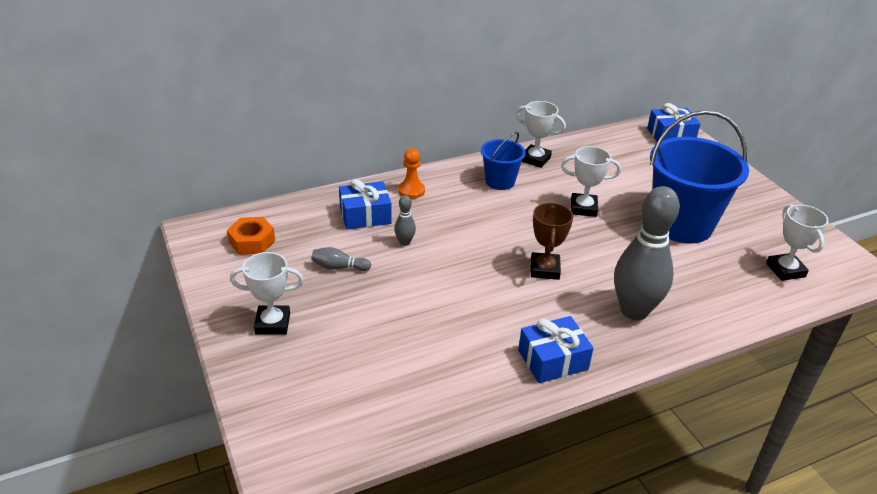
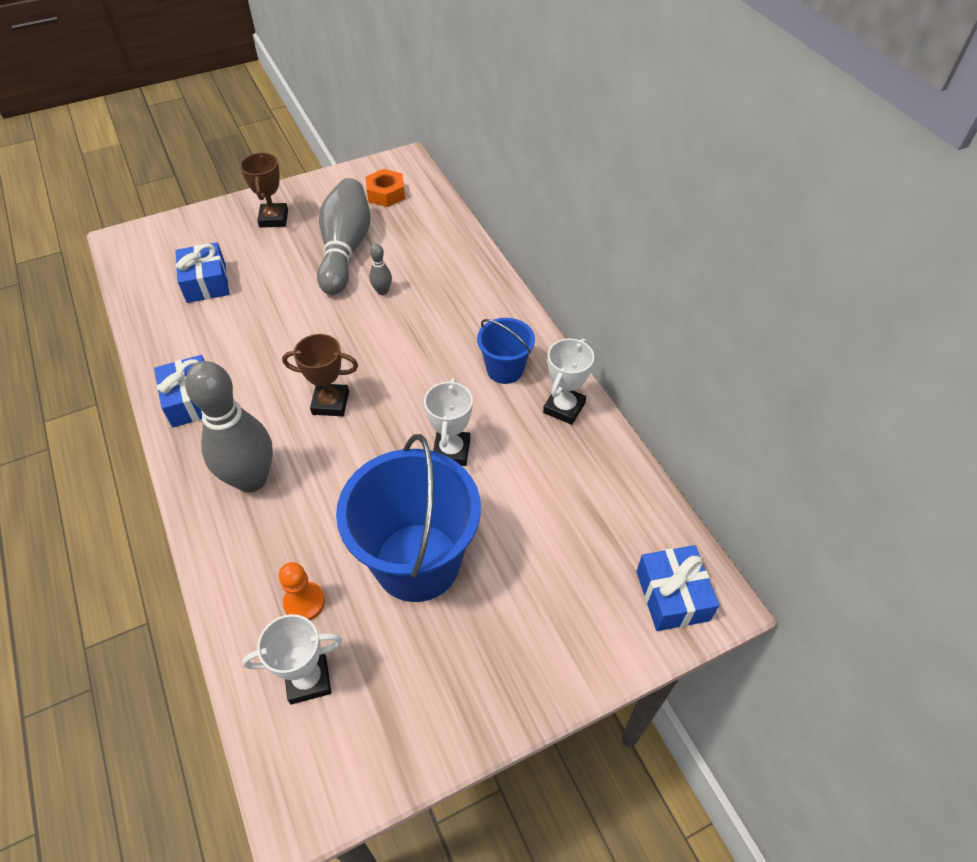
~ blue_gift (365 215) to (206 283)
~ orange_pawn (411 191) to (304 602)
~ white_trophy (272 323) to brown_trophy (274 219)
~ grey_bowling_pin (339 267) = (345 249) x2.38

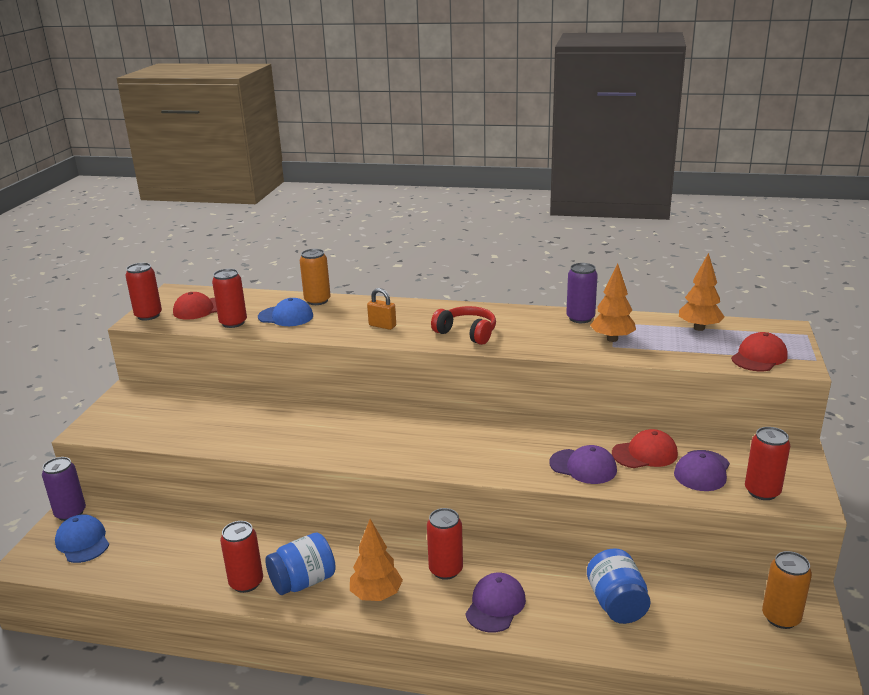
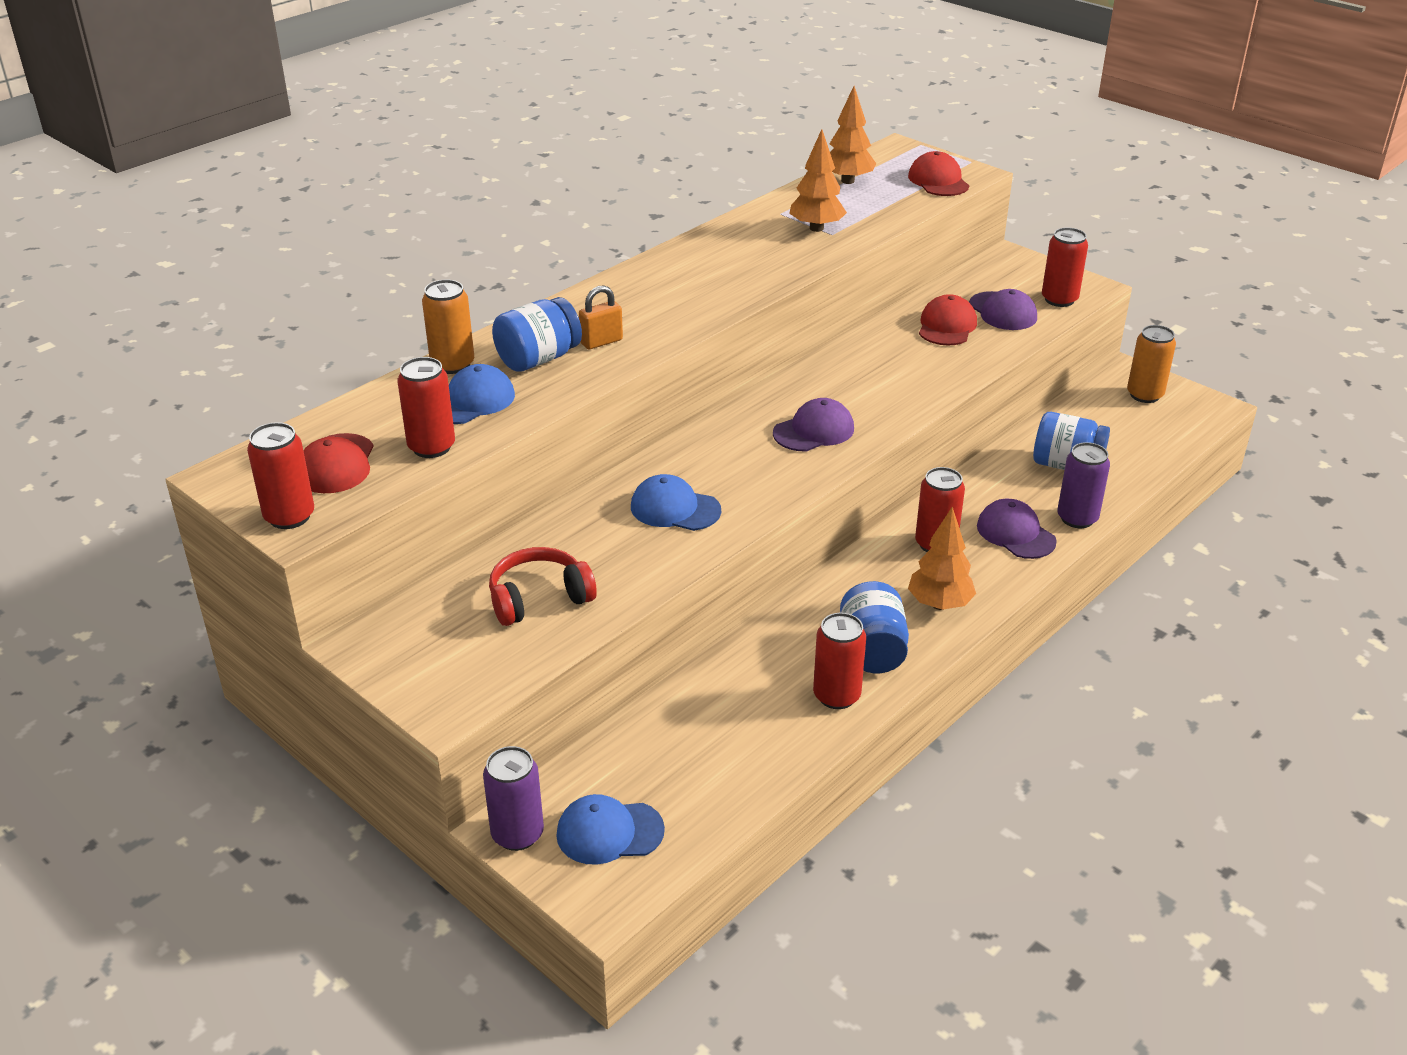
+ blue_jar (538 359)
+ blue_cap (675 509)
~ red_headphones (467 333) to (539 598)
~ purple_cap (583 467) to (814 431)
~ purple_can (580 318) to (1077 518)

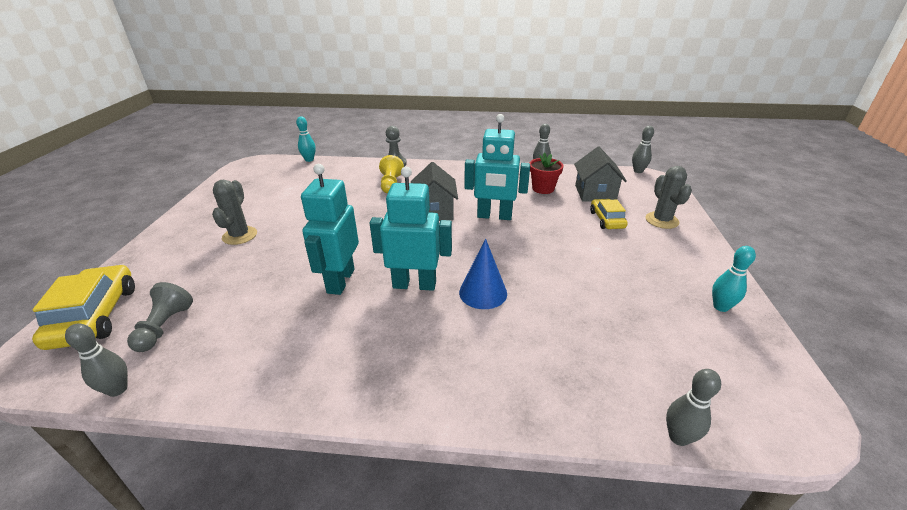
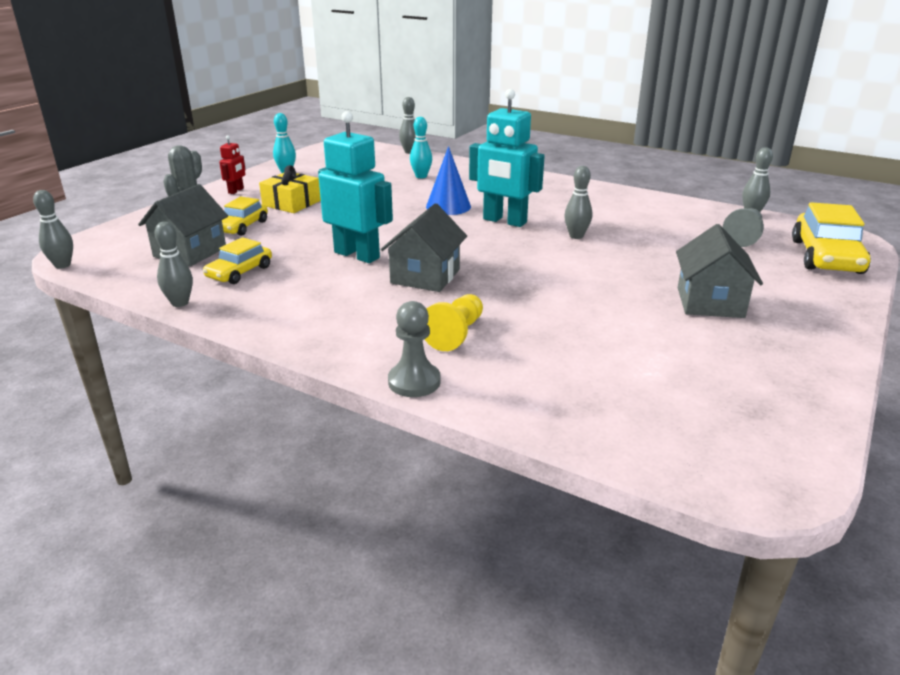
+ red_robot (236 191)
+ yellow_gift (291 203)
~ turquoise_bowling_pin (309 160) to (421 176)
~ grey_cactus (240 236) to grey_house (710 302)
~ turquoise_robot (340 281) to grey_bowling_pin (576 236)
~ red_flower_pot (543 189) to yellow_car (239 272)

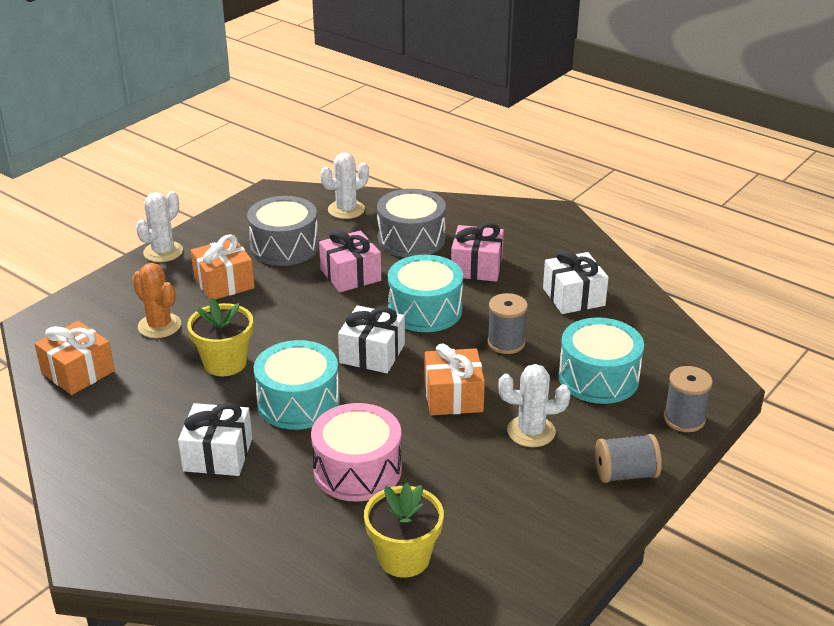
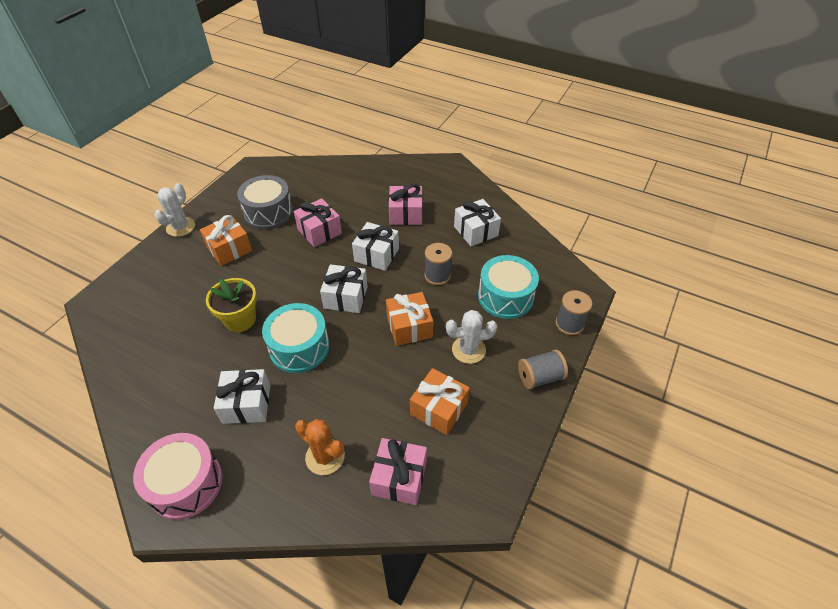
- white_cactus (346 210)
- grey_drum (411 239)
~ orange_gift (78 372) to (439 409)
~ orange_cactus (159 326) to (325 457)
~ pink_drum (357 470) to (186 483)
~ yellow_flower_pot (404 558) to pink_gift (399 478)
~ turquoise_drum (425 310) to white_gift (376 255)

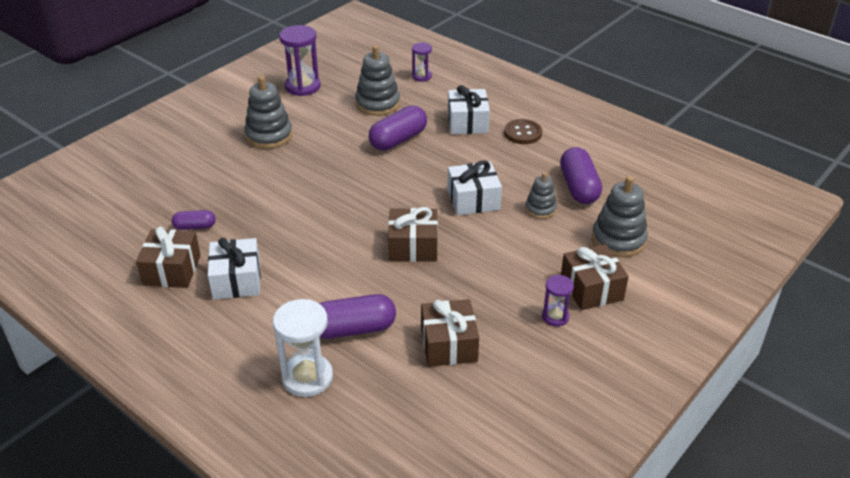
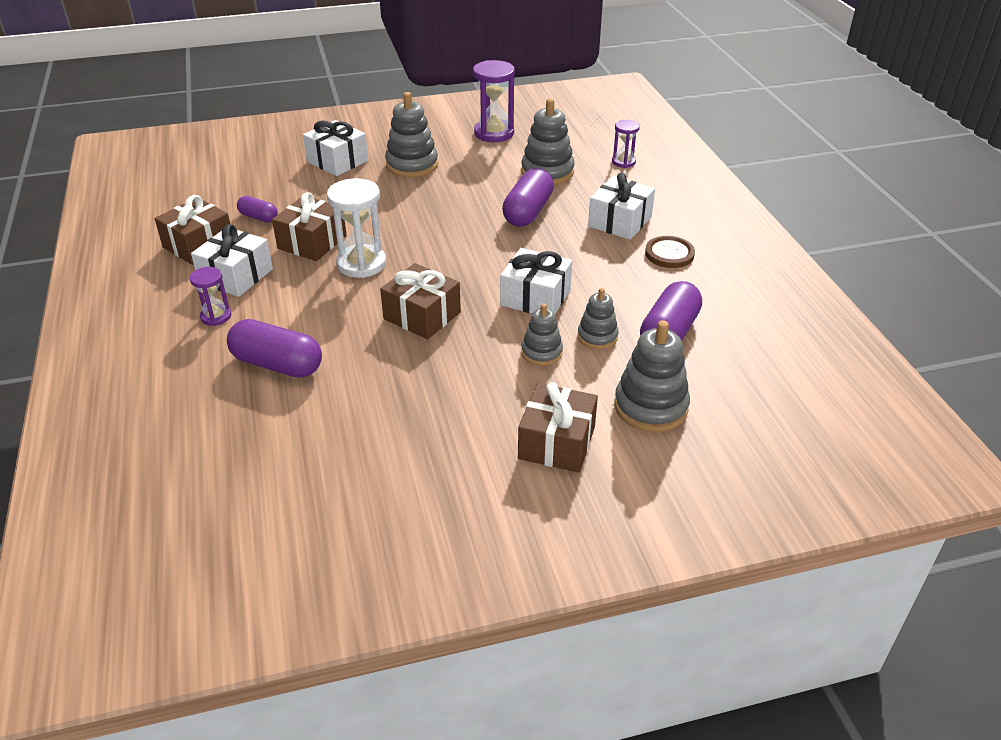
+ white_gift (337 161)
+ grey_stacking_toy (542 352)
~ white_hourglass (307 377) to (361 264)
~ brown_gift (449 344) to (312 242)
~ purple_hourglass (555 317) to (216 316)
~ purple_capsule (398 139) = (527 212) 60 degrees counterclockwise

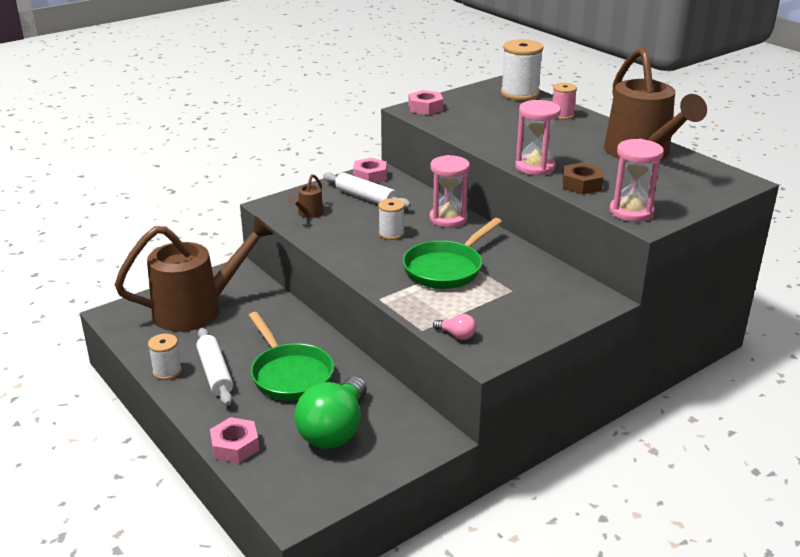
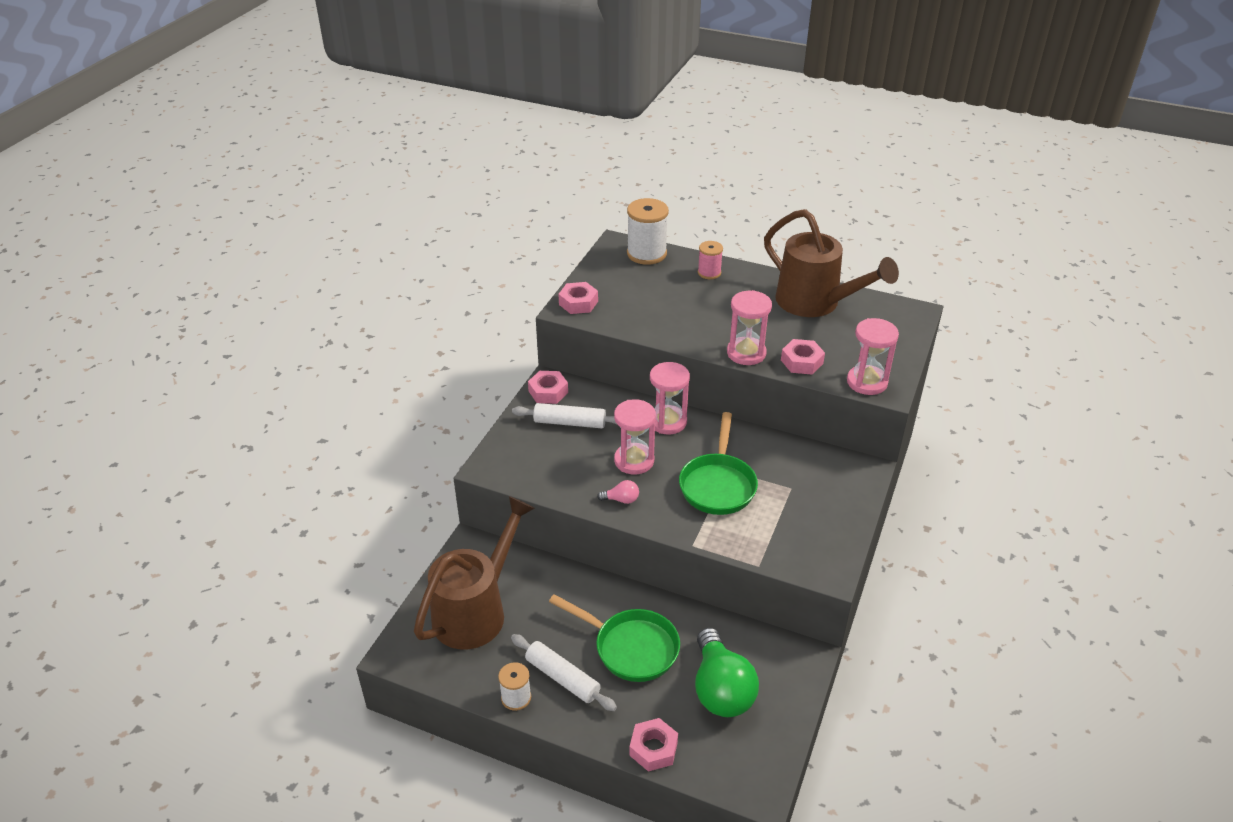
- brown_watering_can (308 214)
~ pink_light_bulb (456 335) to (621 499)
~ white_spool (391 234) to pink_hourglass (634 460)
~ brown_nut (581 184) to pink_nut (802 362)

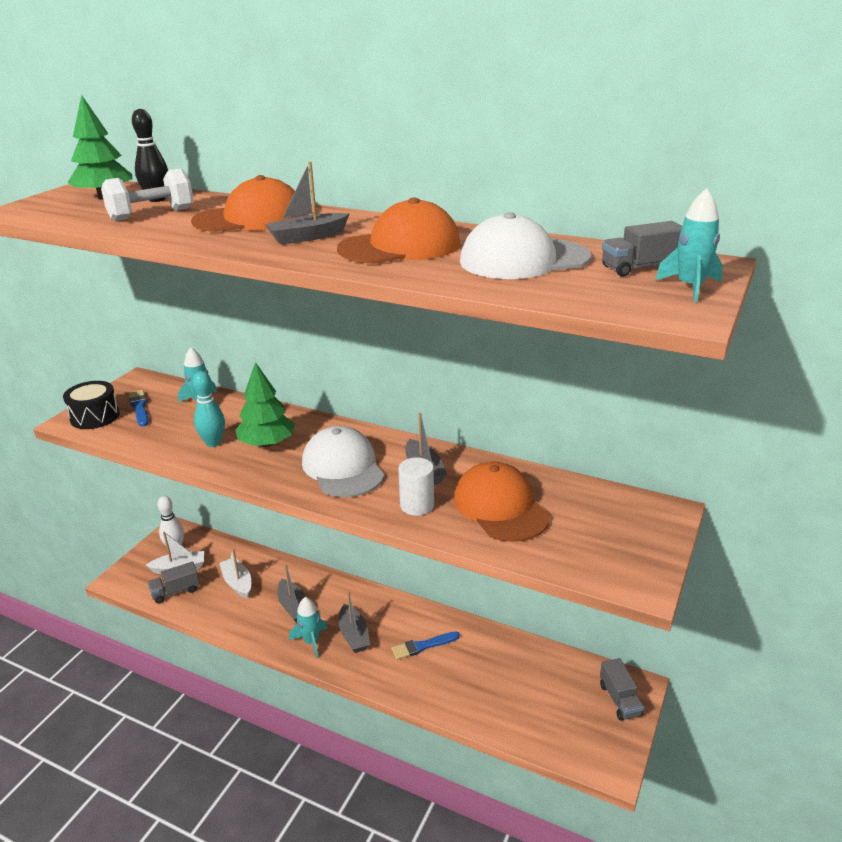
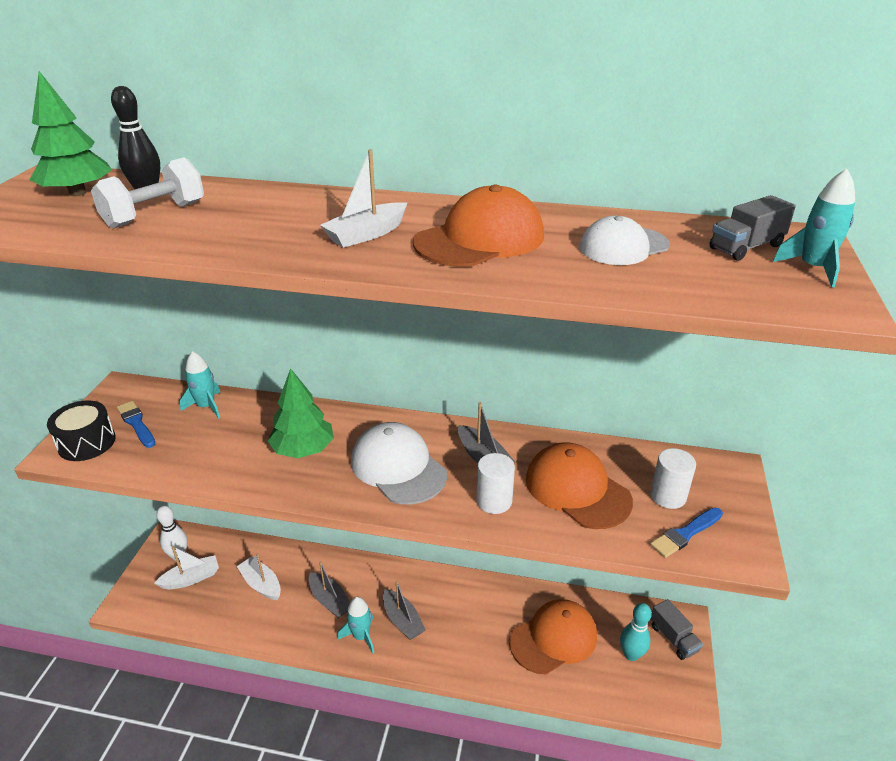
- grey_truck (176 591)
+ white_cylinder (668 496)
~ orange_cap (250 219) to (553 638)
~ turquoise_bowling_pin (213 443) to (631 654)
~ blue_brush (423 646) to (685 534)
~ grey_boat (307 237) to white_boat (366 234)
~ white_cap (524 259) = (623 246) x0.66

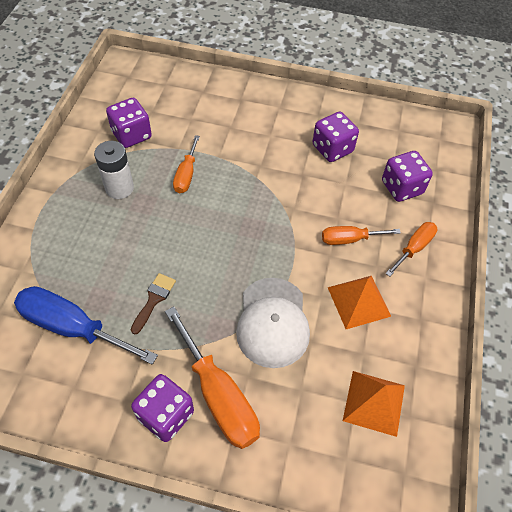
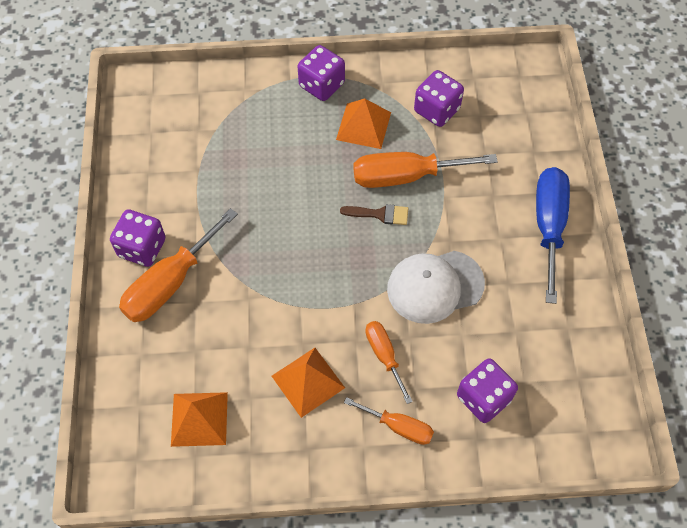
~ blue_screwdriver (72 327) to (548 226)
~ brown_brush (154 300) to (379 214)
~ white_cap (273 322) to (435 286)
~ purple_dice (332 149) to (321 85)
~ white_battery (119 188) to orange_pyramid (363 126)
~ orange_screwdriver (186 175) = (405 176) x1.75

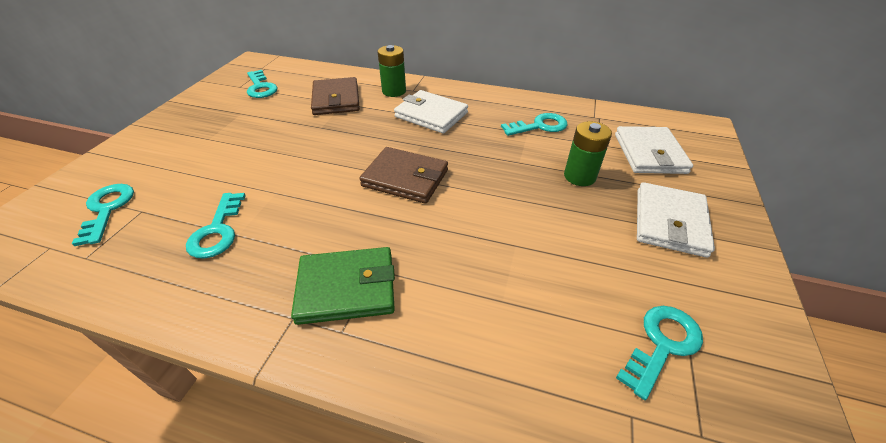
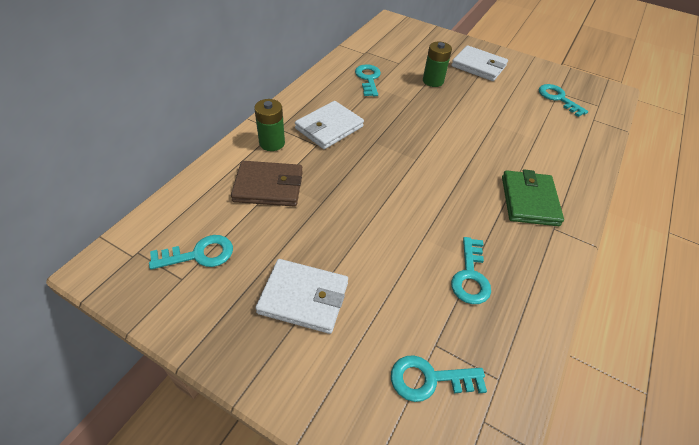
- brown_wallet (405 178)
~ white_wallet (649 153) to (303 297)
~ turquoise_key (217 231) = (470 276) 90 degrees clockwise

